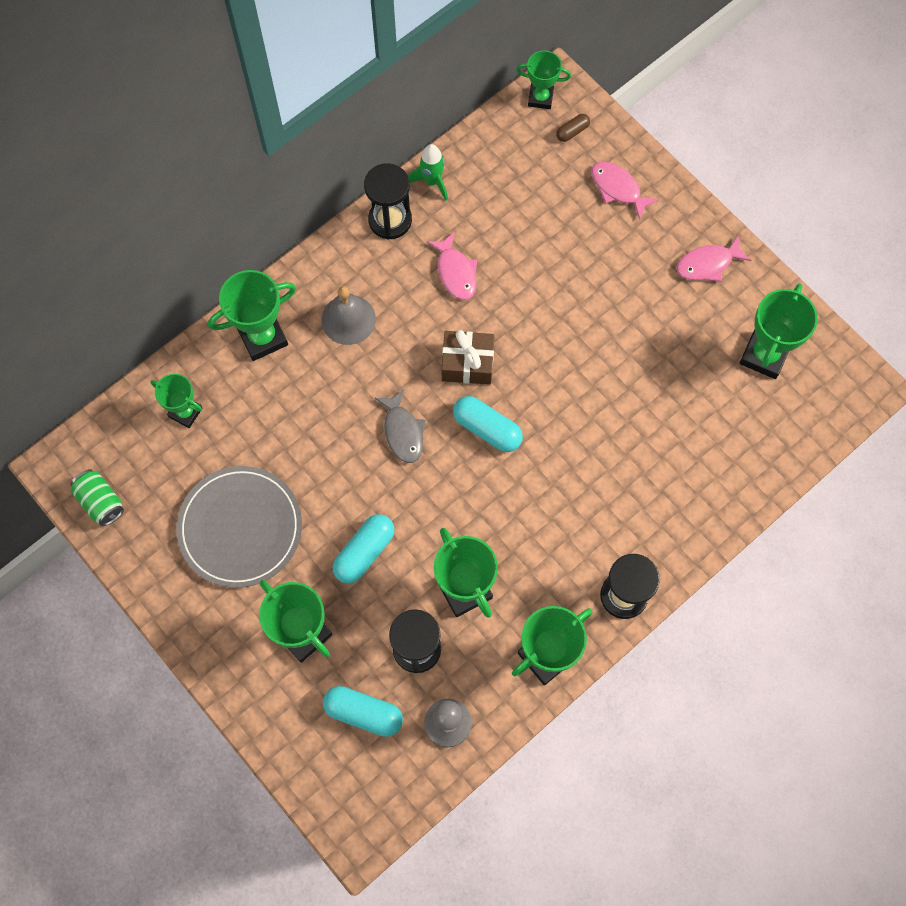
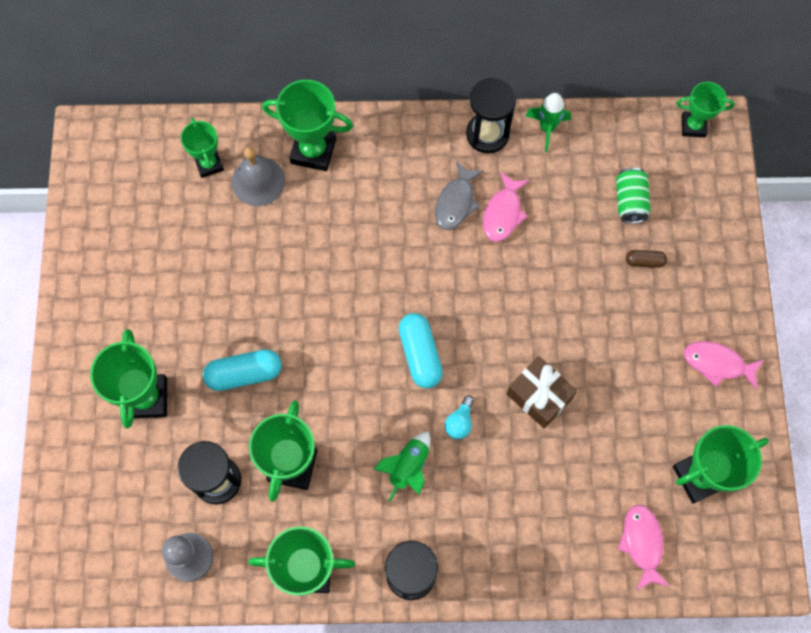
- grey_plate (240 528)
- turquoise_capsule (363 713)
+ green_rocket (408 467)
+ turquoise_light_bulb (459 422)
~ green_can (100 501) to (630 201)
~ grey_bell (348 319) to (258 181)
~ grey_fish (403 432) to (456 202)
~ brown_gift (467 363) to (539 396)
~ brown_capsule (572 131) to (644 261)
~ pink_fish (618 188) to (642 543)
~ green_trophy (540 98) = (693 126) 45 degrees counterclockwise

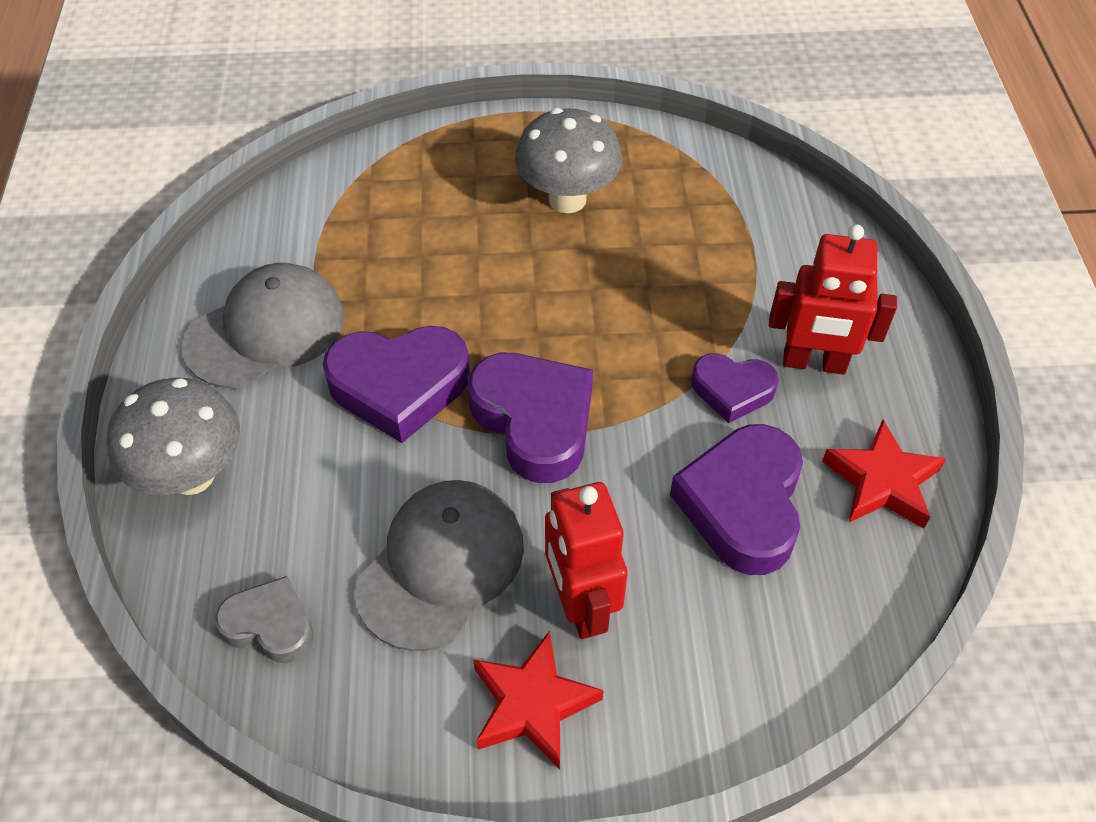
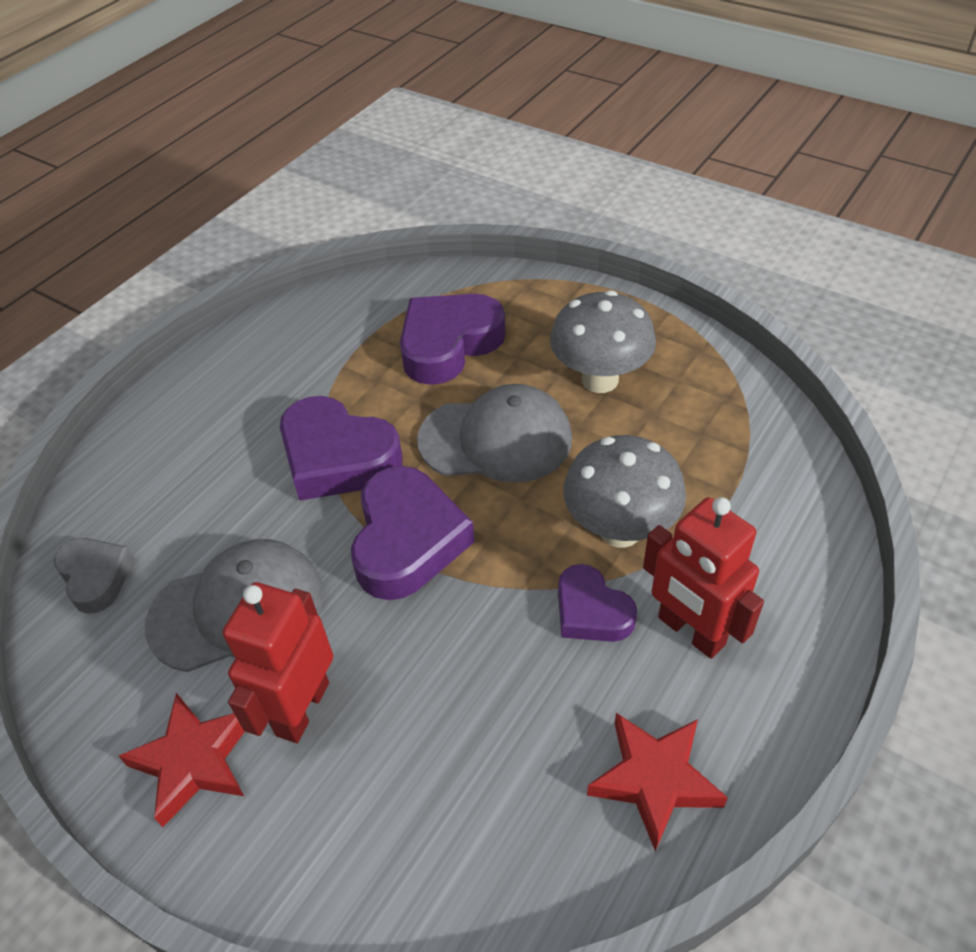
~ grey_mushroom (192 475) to (620 530)
~ grey_cap (265 330) to (496 439)
~ purple_heart (742 505) to (449 344)

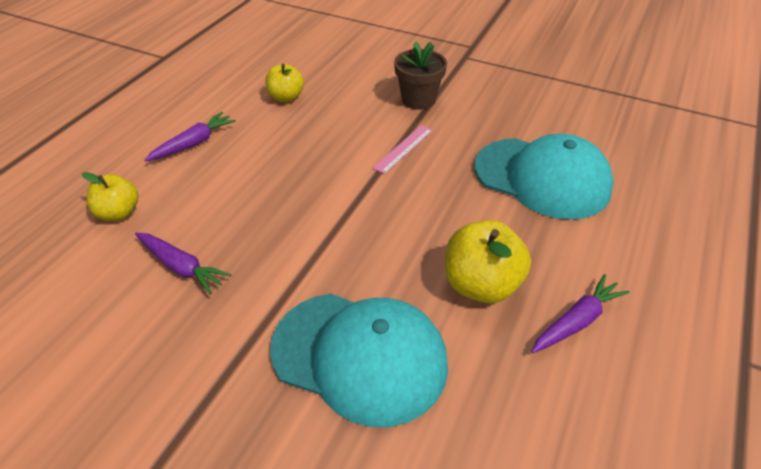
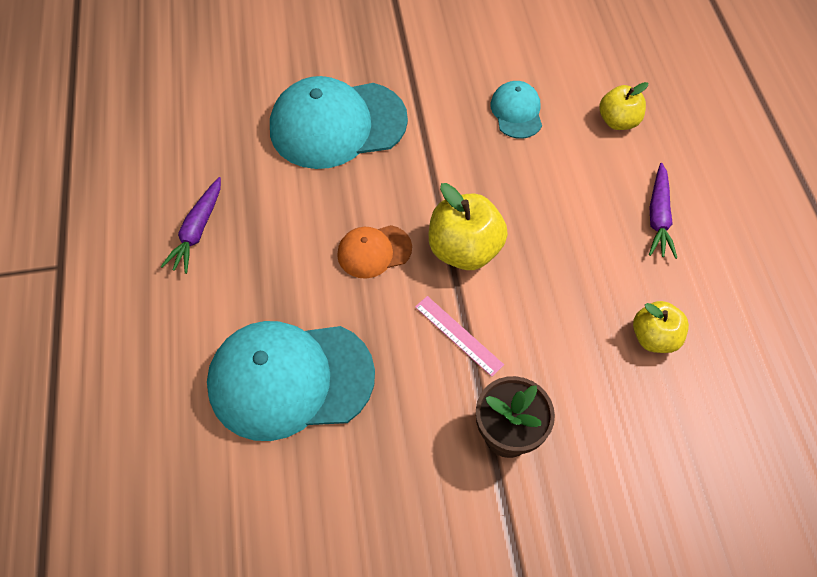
+ orange_cap (374 251)
~ yellow_apple (481 285) to (464 249)
~ purple_carrot (181 267) to turquoise_cap (516 112)
~ pink_ruler (403 149) = (458 335) 45 degrees counterclockwise

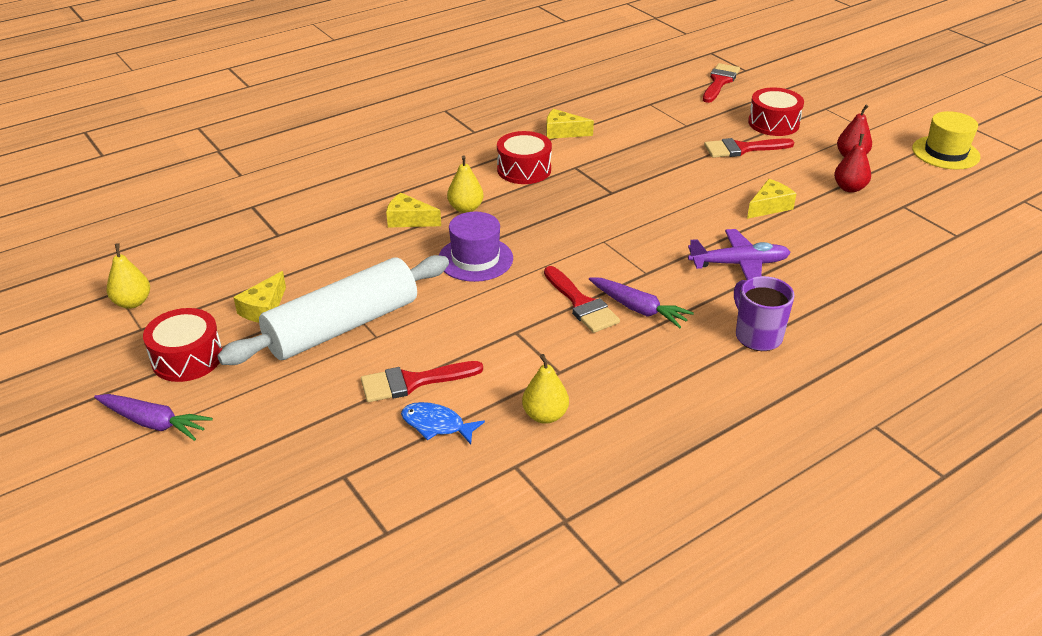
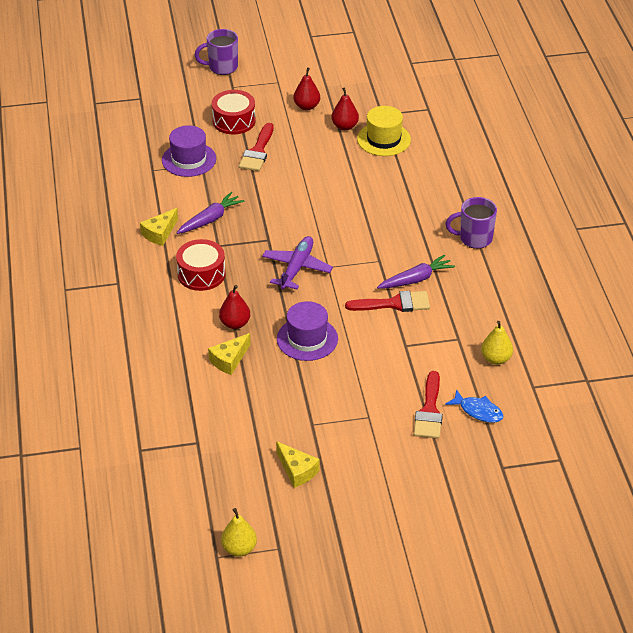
- red_drum (187 358)
- white_rolling_pin (342 326)
- red_brush (719 82)
- yellow_cheese (769 207)
+ purple_hat (189 159)
+ purple_mug (222 67)
~ purple_carrot (153 423) to (210 219)
~ purple_plane (738 264) to (296 268)
~ yellow_hat (945 153) to (384 139)
~ yellow_pear (465 208) to red_pear (235 324)
~ blue_fish (437 425) = (478 411) 105 degrees counterclockwise

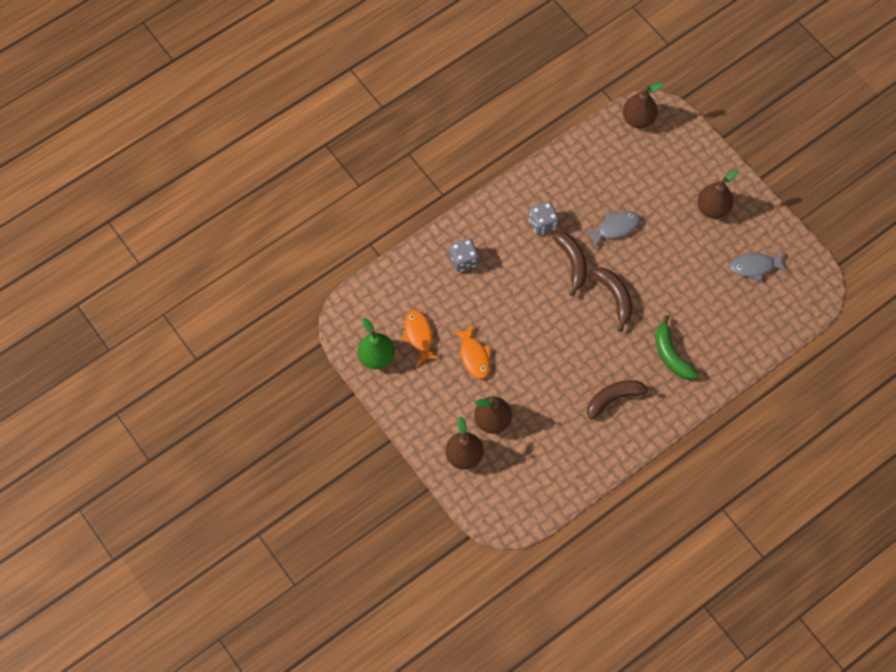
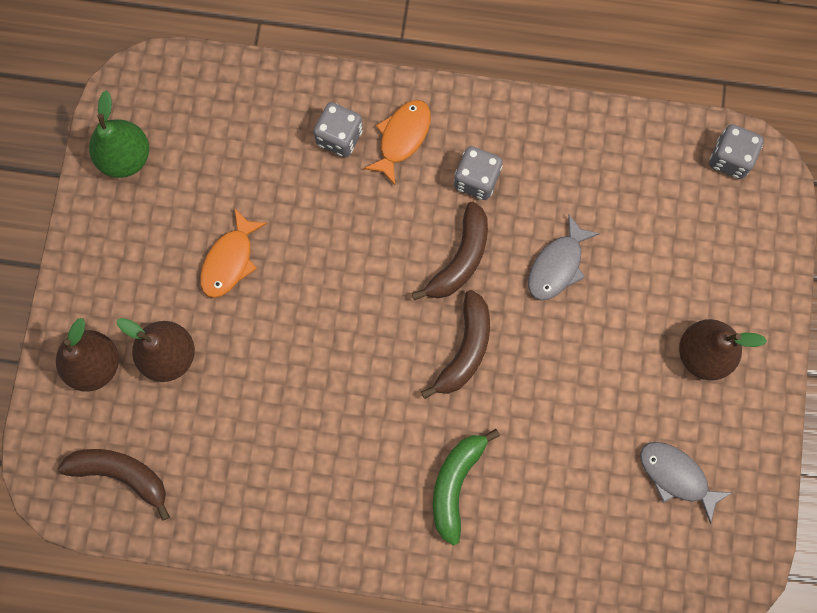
~ orange_fish (419 335) to (402 138)
~ brown_banana (615 398) to (121 474)
~ brown_pear (638 119) to grey_dice (730 159)
~ grey_fish (615 228) = (557 265) 105 degrees clockwise

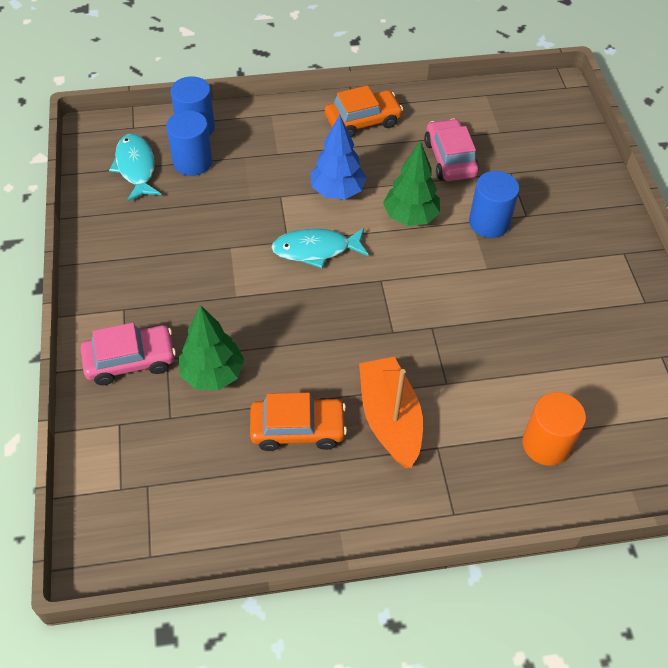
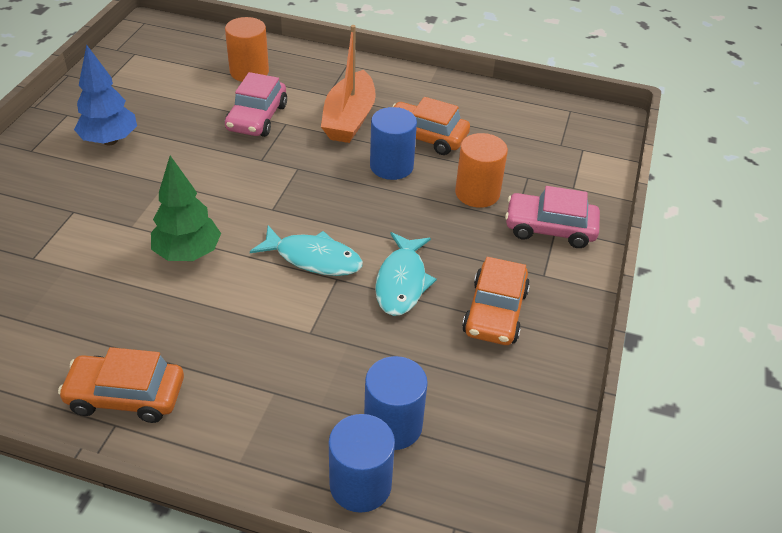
+ orange_car (495 312)
~ turquoise_fish (136 168) to (402 282)
~ blue_tree (337 191) to (110 140)
~ pink_car (450 159) to (257 118)
~ blue_cylinder (489 222) to (391 166)
~ green_tree (212 374) to orange_cylinder (477 193)

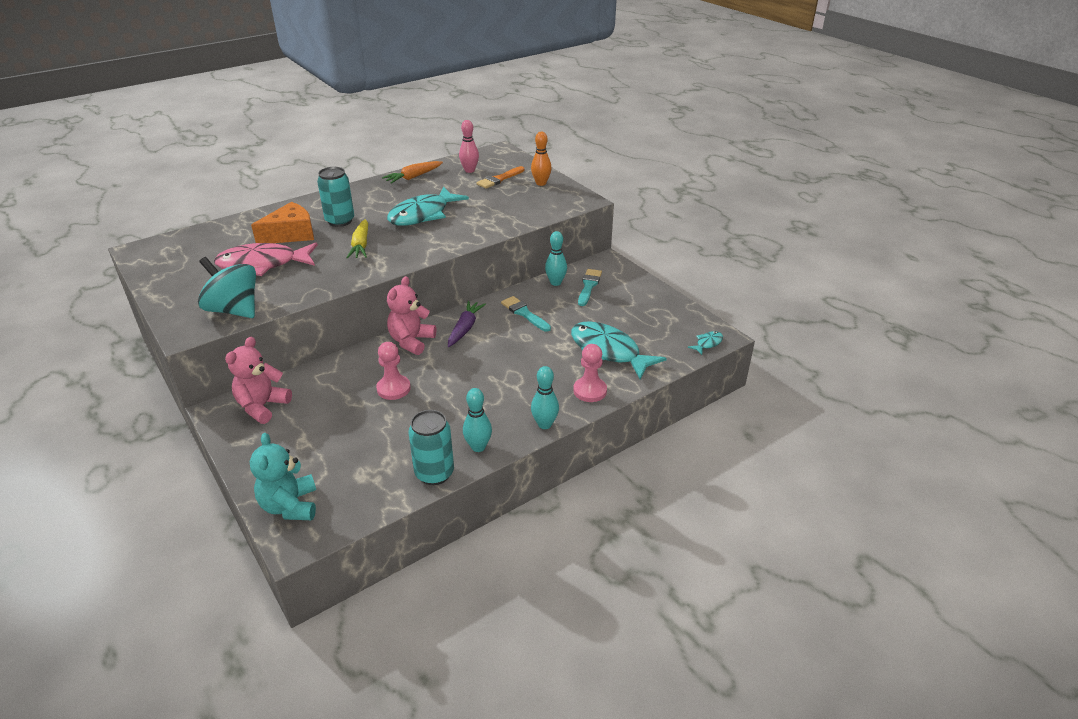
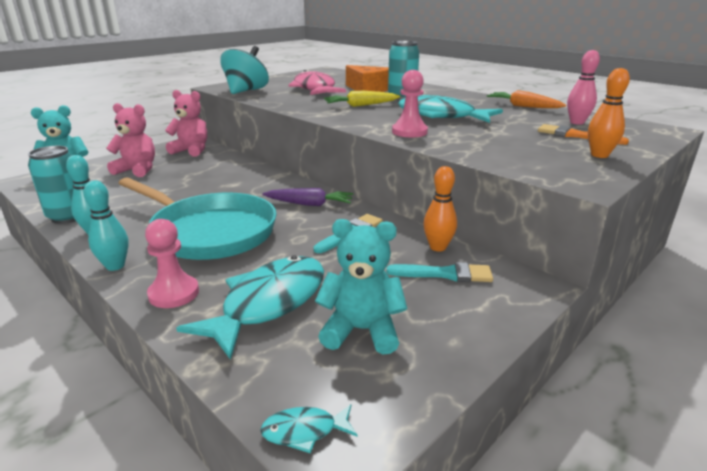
+ turquoise_pan (209 232)
+ turquoise_teddy_bear (361 330)
~ pink_pawn (393 388) to (409 132)
~ pink_teddy_bear (411 341) to (137 170)
~ turquoise_bowling_pin (555 282) to orange_bowling_pin (438 247)
~ turquoise_fish (707 343) = (304 431) 135 degrees clockwise

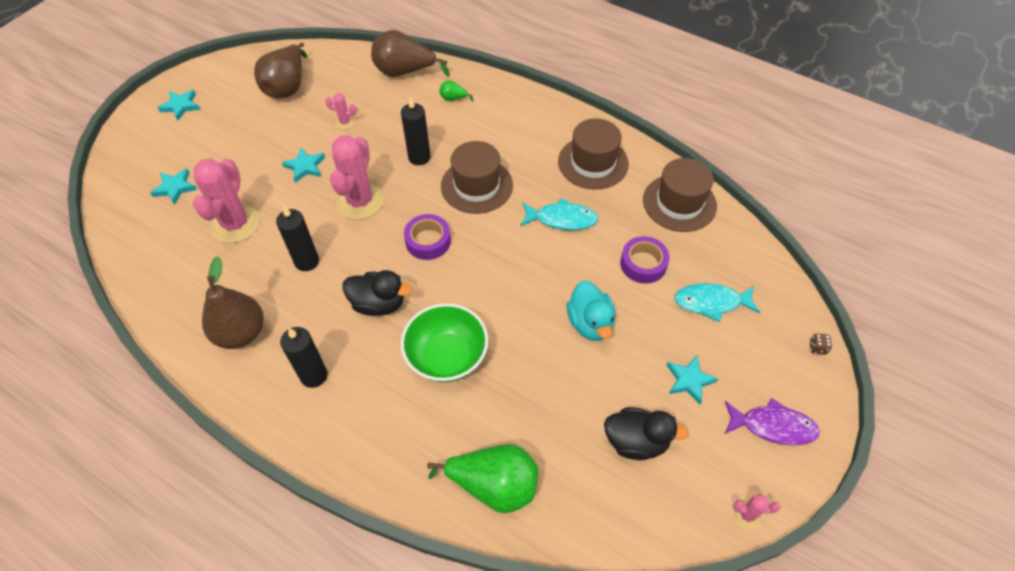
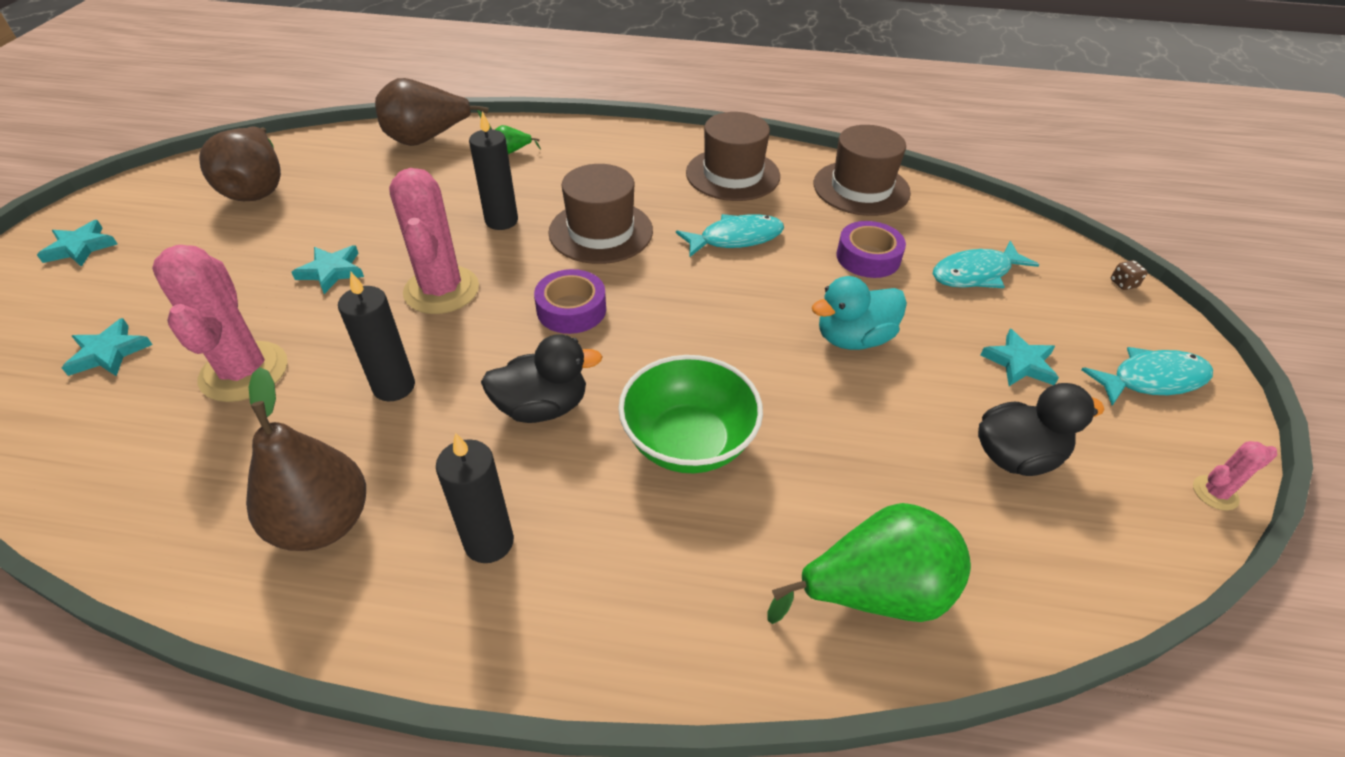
- pink_cactus (345 122)
~ purple_fish (773 426) to turquoise_fish (1152 379)
~ turquoise_duck (590 323) = (853 338) 105 degrees clockwise

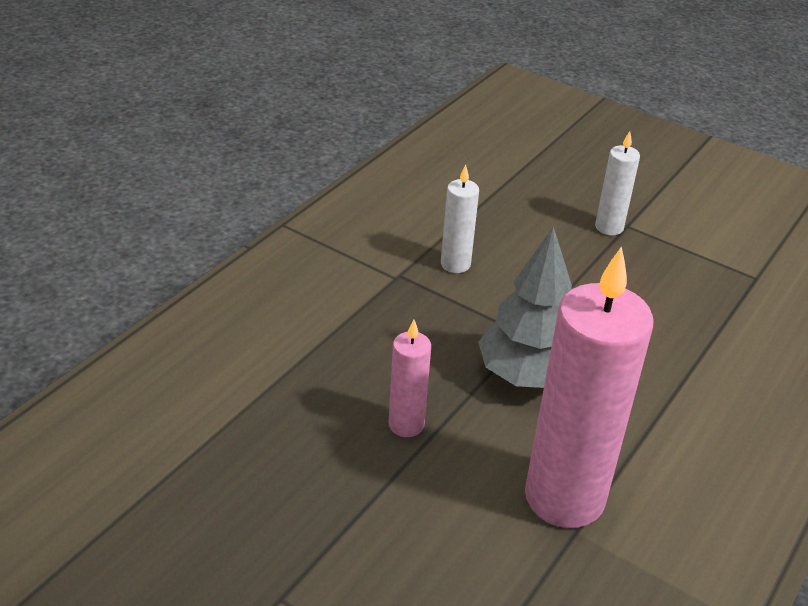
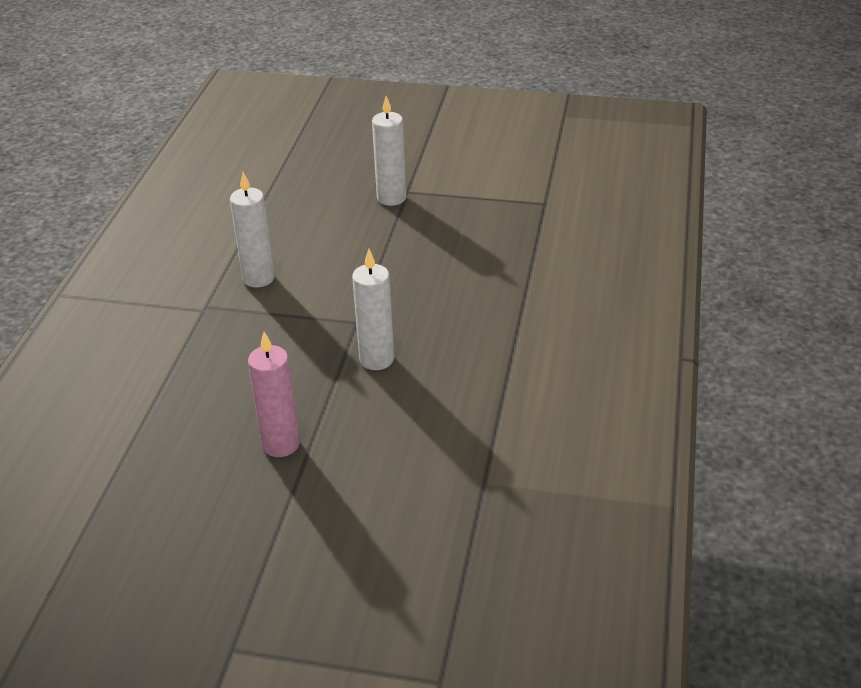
- pink_candle (564 497)
~ grey_tree (527 376) to white_candle (376 359)

